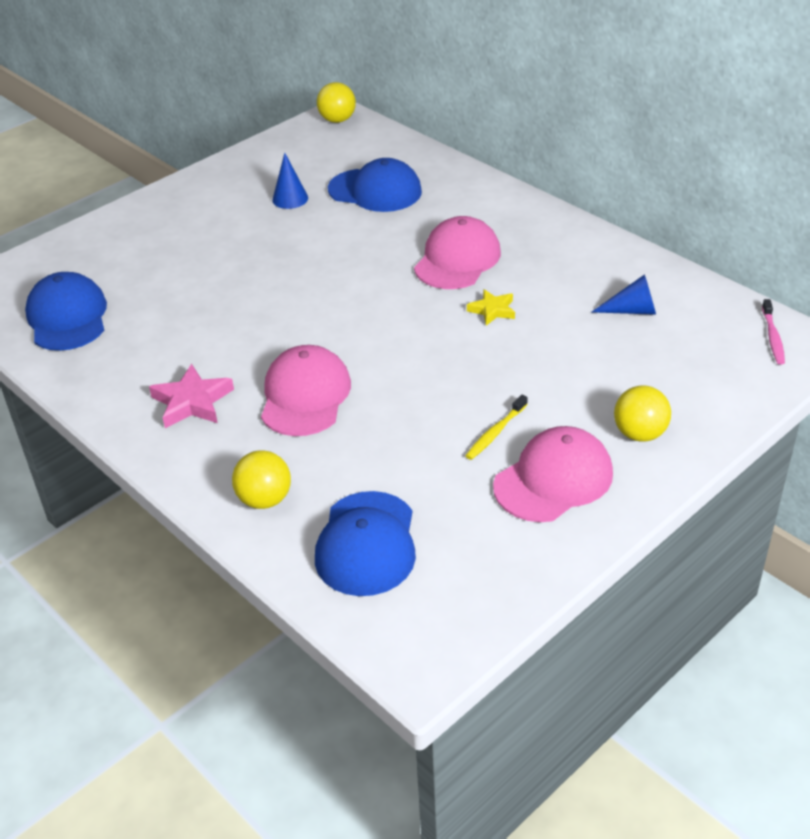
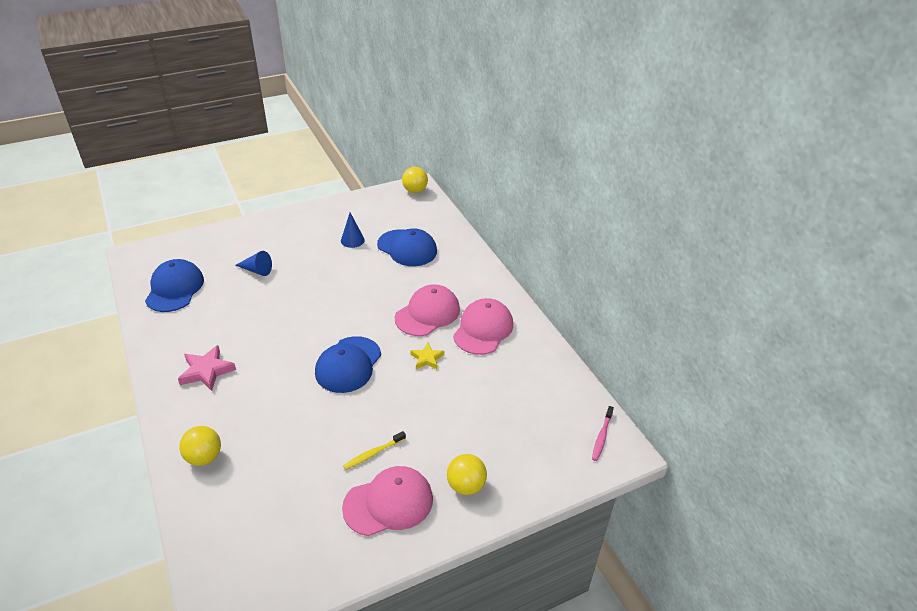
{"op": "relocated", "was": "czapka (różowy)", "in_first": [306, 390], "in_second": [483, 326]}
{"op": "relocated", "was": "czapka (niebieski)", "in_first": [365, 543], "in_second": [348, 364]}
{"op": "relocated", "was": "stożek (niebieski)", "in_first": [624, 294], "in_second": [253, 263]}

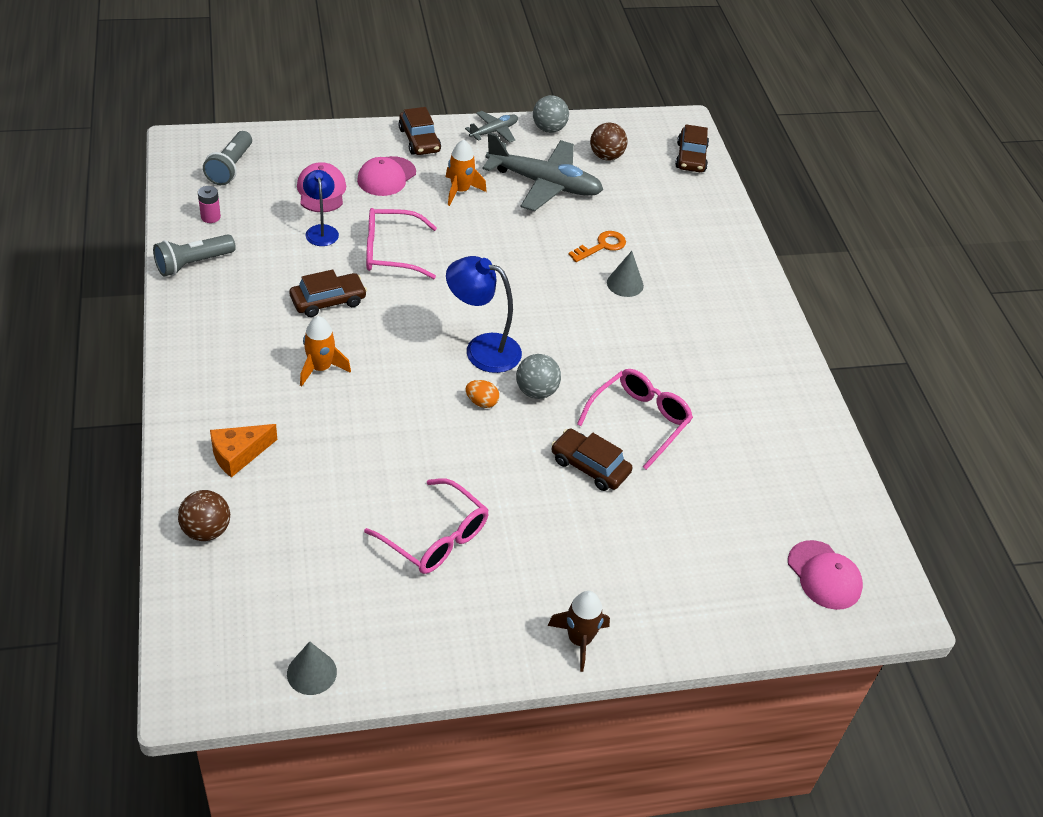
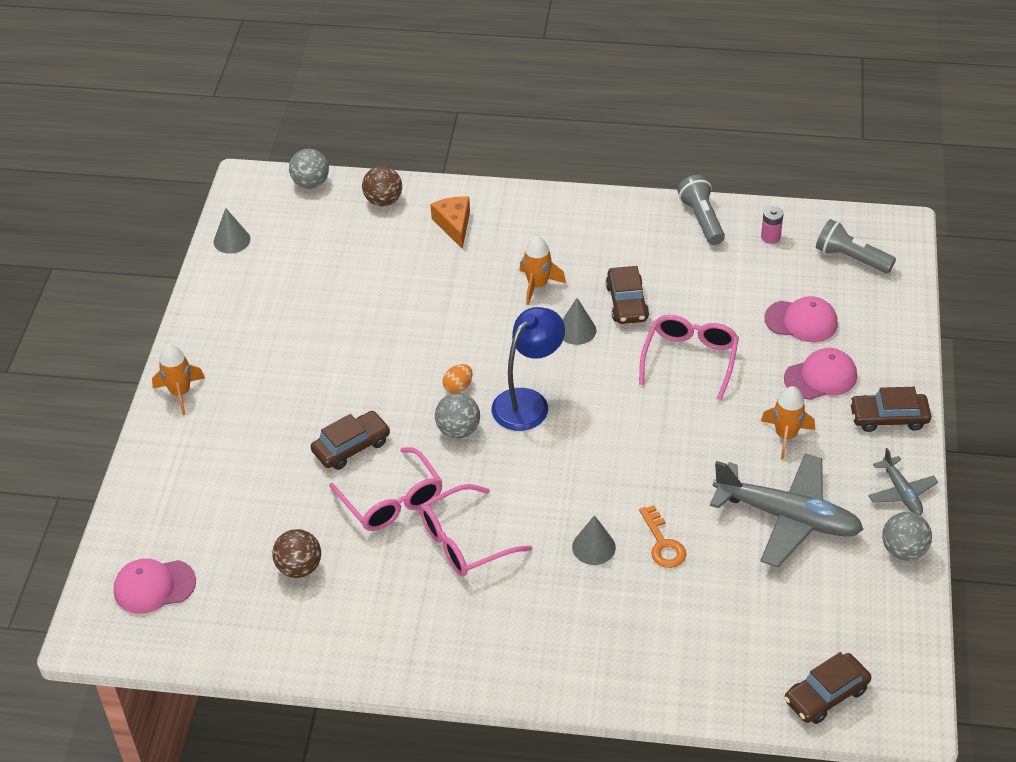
{"op": "missing", "was": "lampka (niebieski)", "in_first": [321, 208]}
{"op": "spun", "was": "czapka (różowy)", "in_first": [386, 176], "in_second": [820, 374], "clockwise": 105}
{"op": "relocated", "was": "okulary (różowy)", "in_first": [426, 526], "in_second": [476, 530]}
{"op": "spun", "was": "samolot (szary)", "in_first": [542, 172], "in_second": [787, 510], "clockwise": -105}
{"op": "colour", "was": "rakieta (brązowy)", "now": "rakieta (pomarańczowy)", "in_first": [579, 631], "in_second": [178, 379]}
{"op": "relocated", "was": "piłka (brązowy)", "in_first": [608, 142], "in_second": [296, 553]}
{"op": "spun", "was": "samochód (brązowy)", "in_first": [692, 148], "in_second": [827, 688], "clockwise": -60}
{"op": "appeared", "now": "piłka (szary)", "in_second": [309, 169]}
{"op": "appeared", "now": "stożek (szary)", "in_second": [579, 321]}

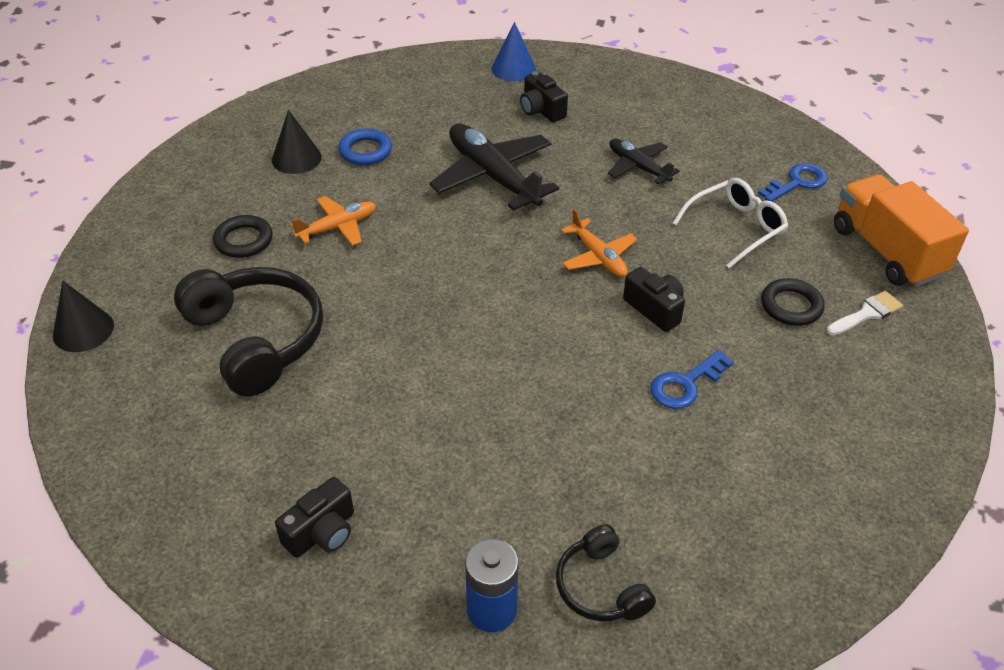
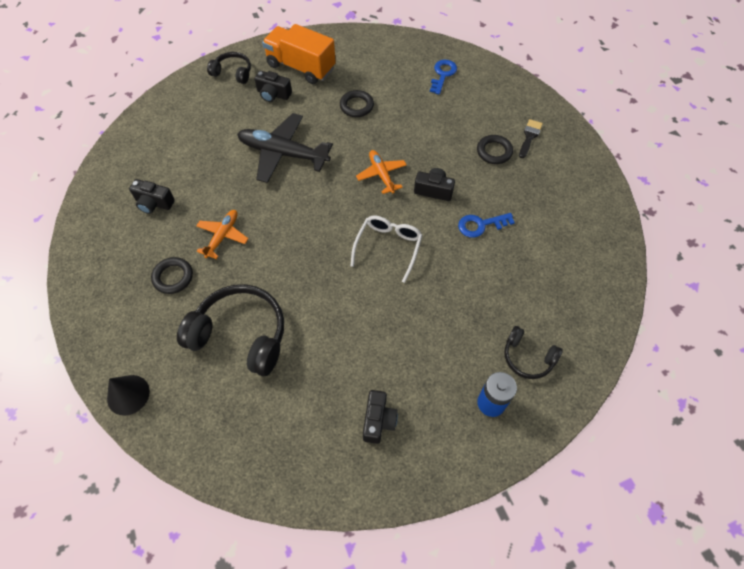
{"op": "exchanged", "was": "stożek (czarny)", "now": "aparat fotograficzny (czarny)", "in_first": [297, 142], "in_second": [152, 196]}
{"op": "missing", "was": "pierścień (niebieski)", "in_first": [365, 147]}
{"op": "exchanged", "was": "stożek (niebieski)", "now": "słuchawki (czarny)", "in_first": [514, 51], "in_second": [229, 68]}
{"op": "spun", "was": "samolot (pomarańczowy)", "in_first": [599, 242], "in_second": [381, 172], "clockwise": -135}
{"op": "exchanged", "was": "samolot (czarny)", "now": "pierścień (czarny)", "in_first": [644, 162], "in_second": [357, 103]}
{"op": "spun", "was": "klucz (niebieski)", "in_first": [692, 379], "in_second": [486, 225], "clockwise": 60}
{"op": "relocated", "was": "okulary (biały)", "in_first": [730, 223], "in_second": [386, 249]}
{"op": "colour", "was": "pędzel (biały)", "now": "pędzel (czarny)", "in_first": [865, 313], "in_second": [531, 138]}
{"op": "relocated", "was": "ciężarówka (pomarańczowy)", "in_first": [901, 230], "in_second": [299, 54]}

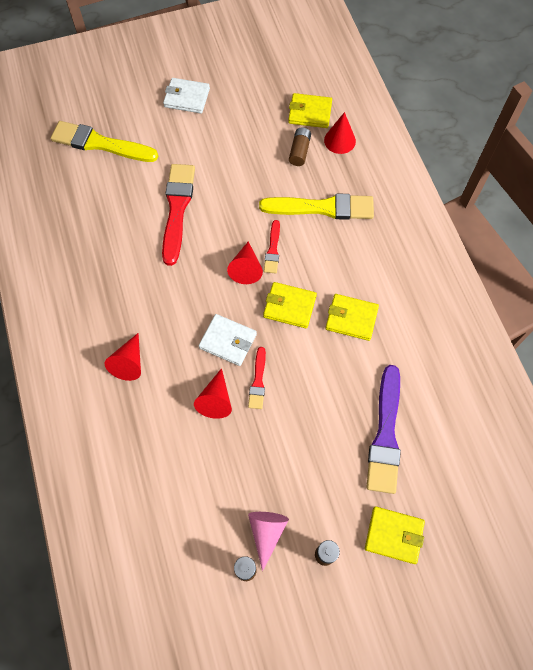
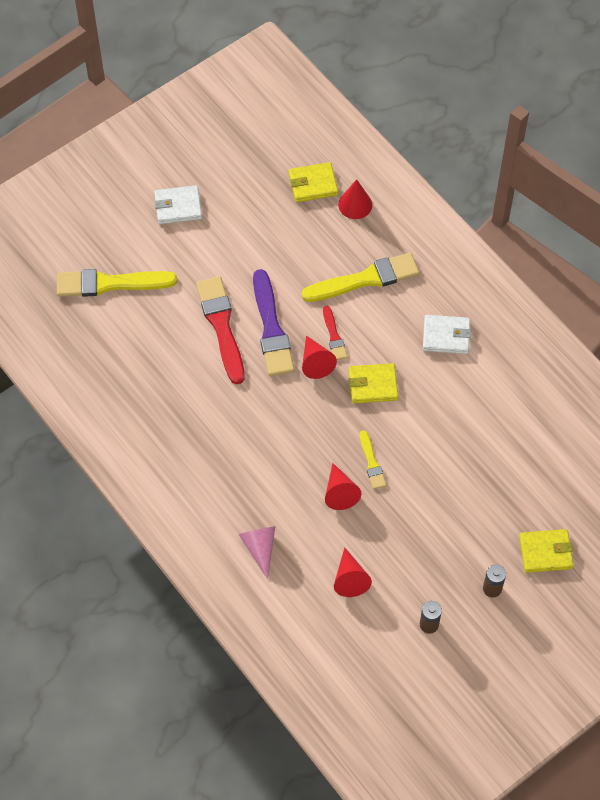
{"op": "relocated", "was": "stożek (czerwony)", "in_first": [123, 357], "in_second": [353, 572]}
{"op": "relocated", "was": "portfel (biały)", "in_first": [228, 340], "in_second": [447, 334]}
{"op": "colour", "was": "pędzel (czerwony)", "now": "pędzel (żółty)", "in_first": [257, 378], "in_second": [373, 459]}
{"op": "relocated", "was": "stożek (różowy)", "in_first": [268, 541], "in_second": [257, 553]}
{"op": "missing", "was": "bateria (brązowy)", "in_first": [300, 146]}
{"op": "missing", "was": "portfel (żółty)", "in_first": [352, 317]}
{"op": "relocated", "was": "pędzel (fioletowy)", "in_first": [383, 429], "in_second": [274, 322]}

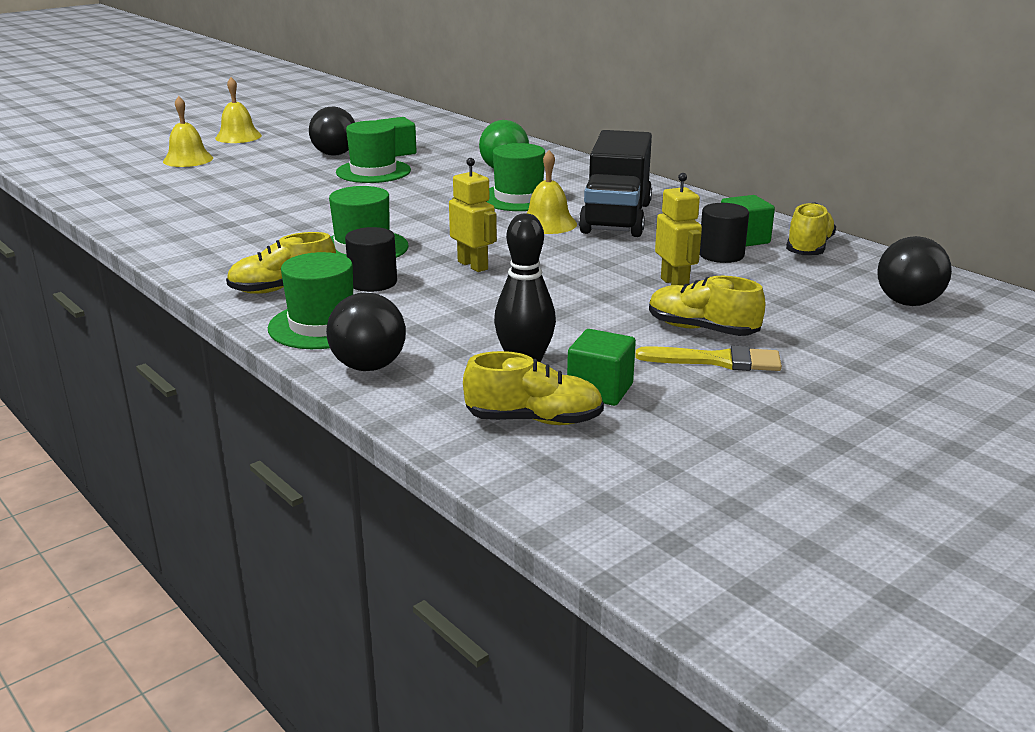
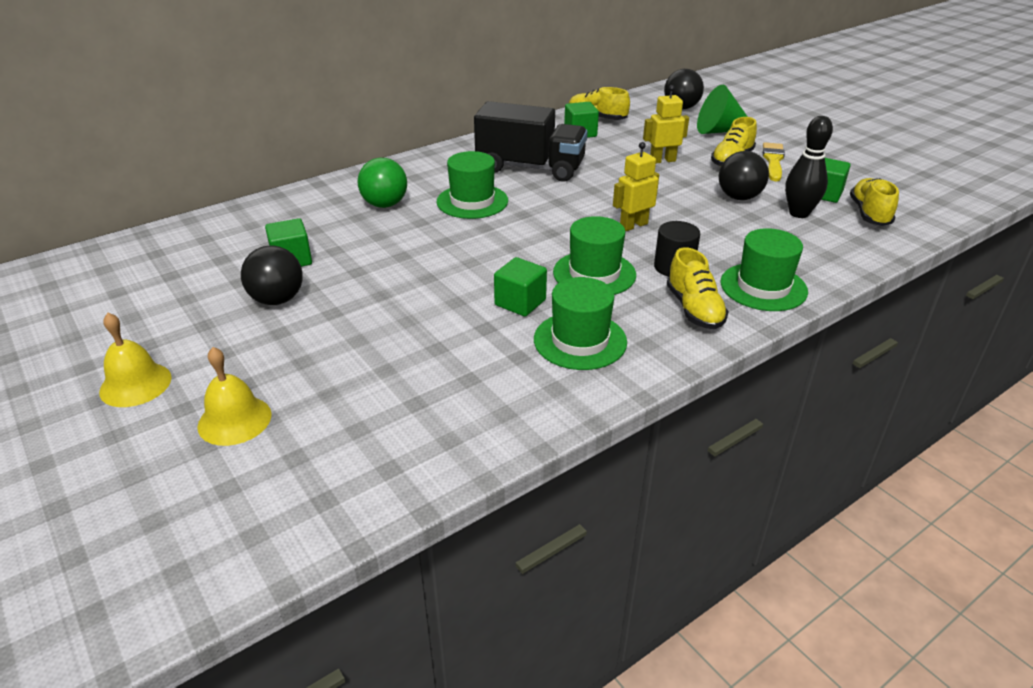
{"op": "relocated", "was": "piłka (czarny)", "in_first": [366, 332], "in_second": [744, 175]}
{"op": "relocated", "was": "kapelusz (zielony)", "in_first": [373, 151], "in_second": [580, 323]}
{"op": "missing", "was": "dzwonek (żółty)", "in_first": [552, 192]}
{"op": "missing", "was": "walec (czarny)", "in_first": [724, 233]}
{"op": "appeared", "now": "sześcian (zielony)", "in_second": [520, 287]}
{"op": "appeared", "now": "stożek (zielony)", "in_second": [722, 109]}

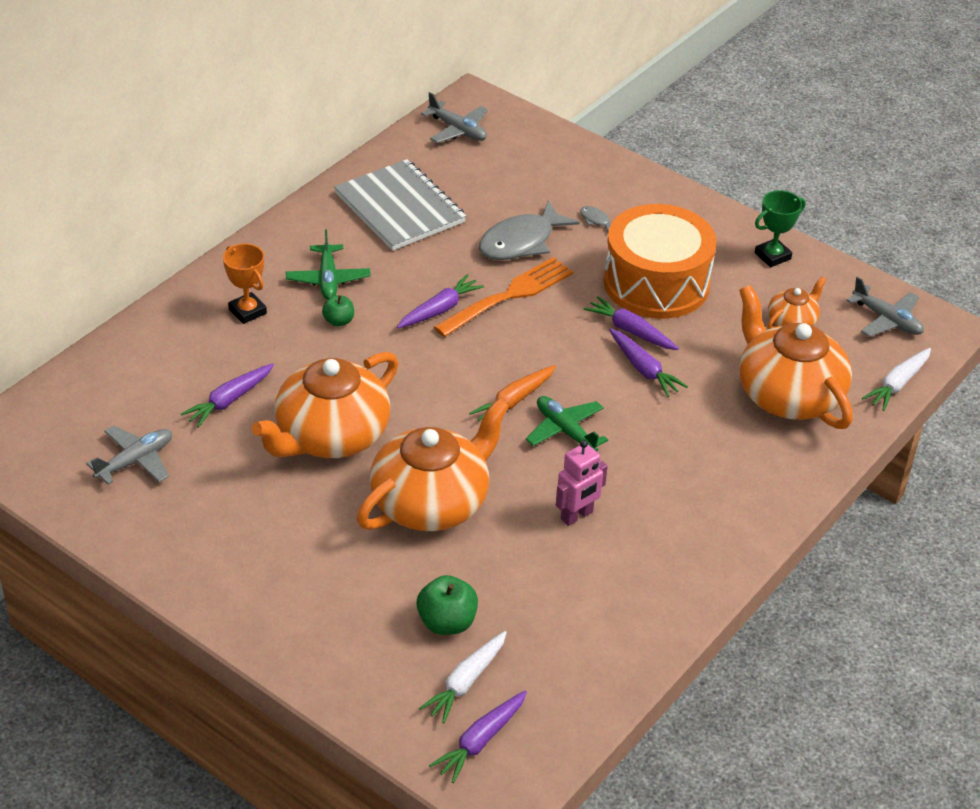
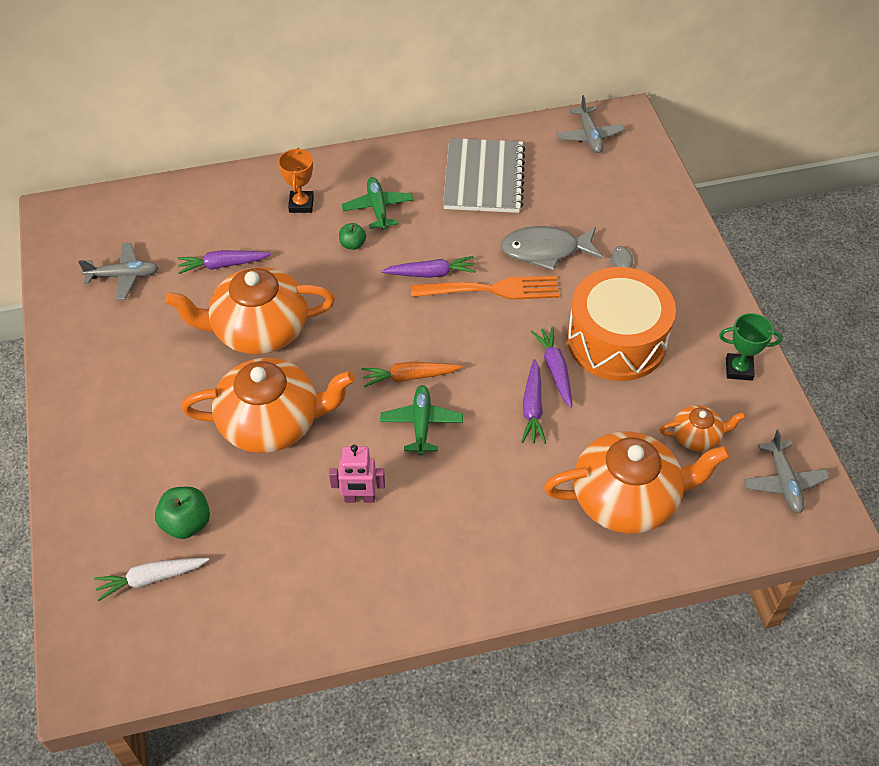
{"op": "spun", "was": "samolot (zielony)", "in_first": [328, 265], "in_second": [378, 203], "clockwise": 135}
{"op": "missing", "was": "marchewka (fioletowy)", "in_first": [478, 737]}
{"op": "spun", "was": "imbryk (pomarańczowy)", "in_first": [796, 357], "in_second": [637, 482], "clockwise": 75}
{"op": "missing", "was": "marchewka (biały)", "in_first": [896, 379]}

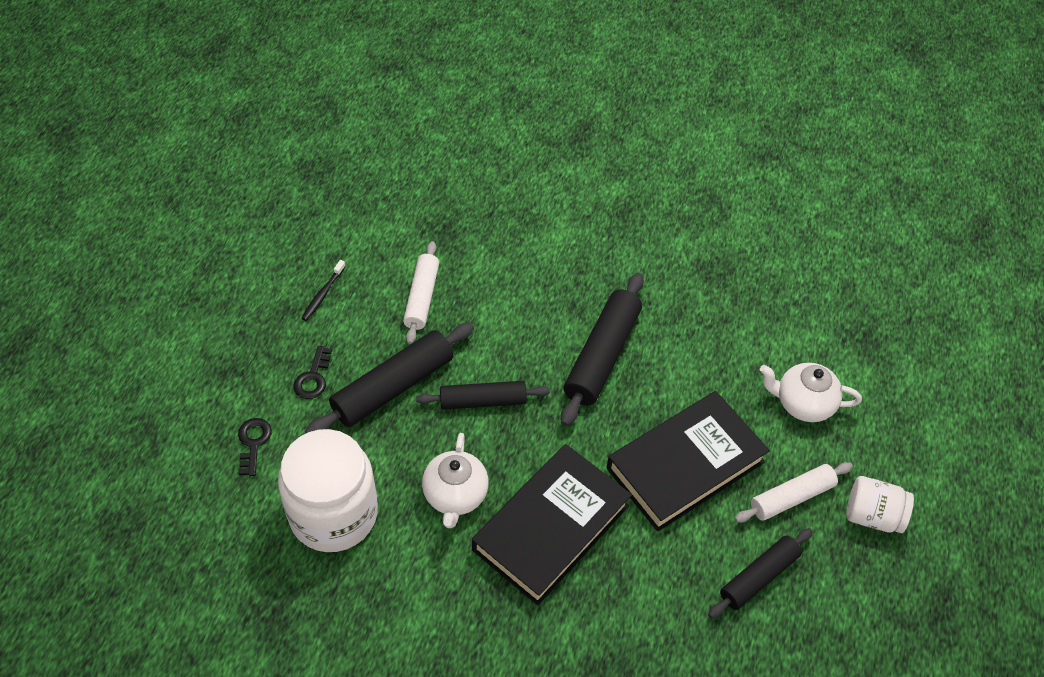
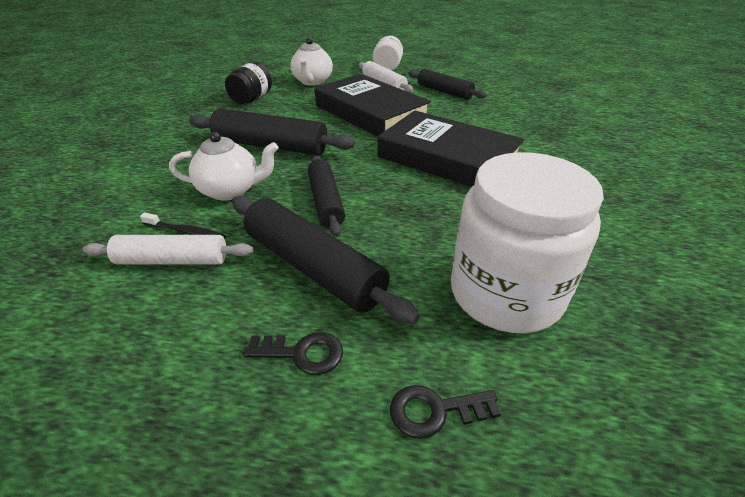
{"op": "relocated", "was": "szczoteczka do zębów (czarny)", "in_first": [324, 290], "in_second": [183, 226]}
{"op": "relocated", "was": "imbryk (biały)", "in_first": [455, 480], "in_second": [224, 166]}
{"op": "appeared", "now": "słoik (czarny)", "in_second": [248, 82]}

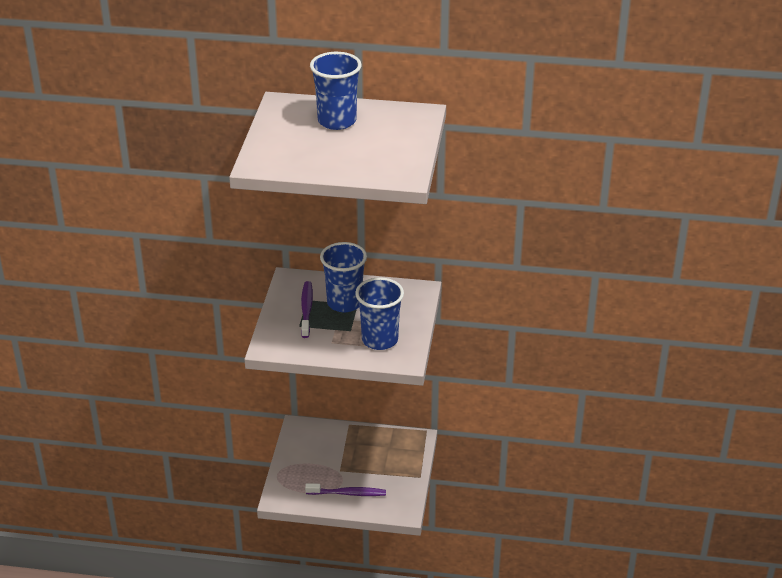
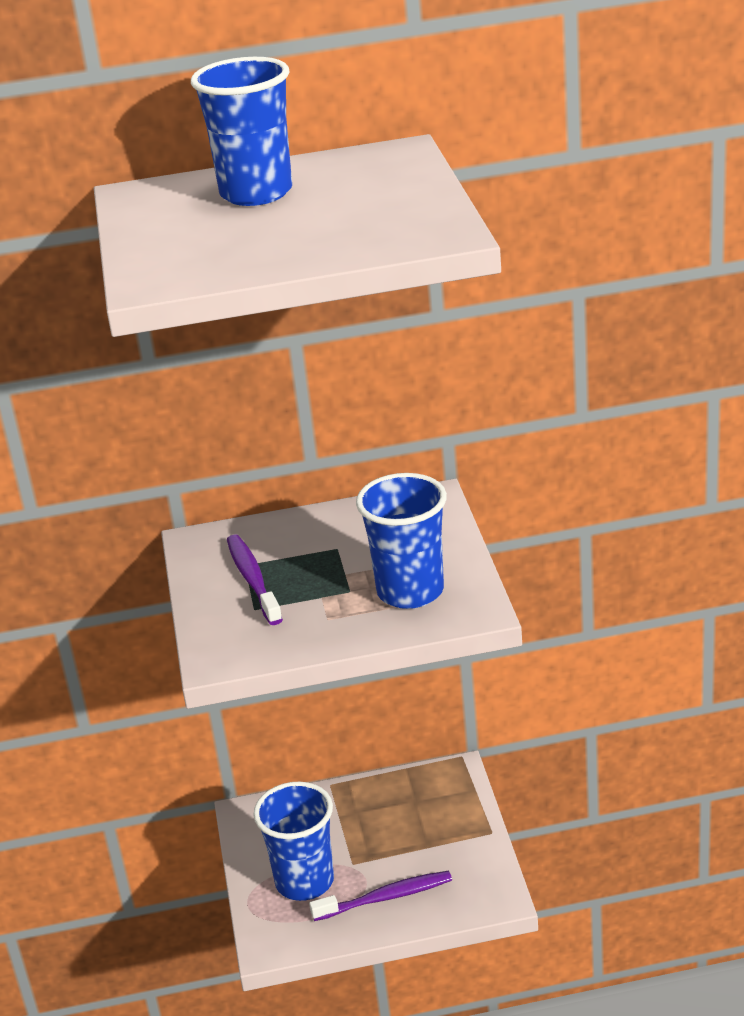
{"op": "relocated", "was": "szklanka (niebieski)", "in_first": [343, 277], "in_second": [294, 841]}

